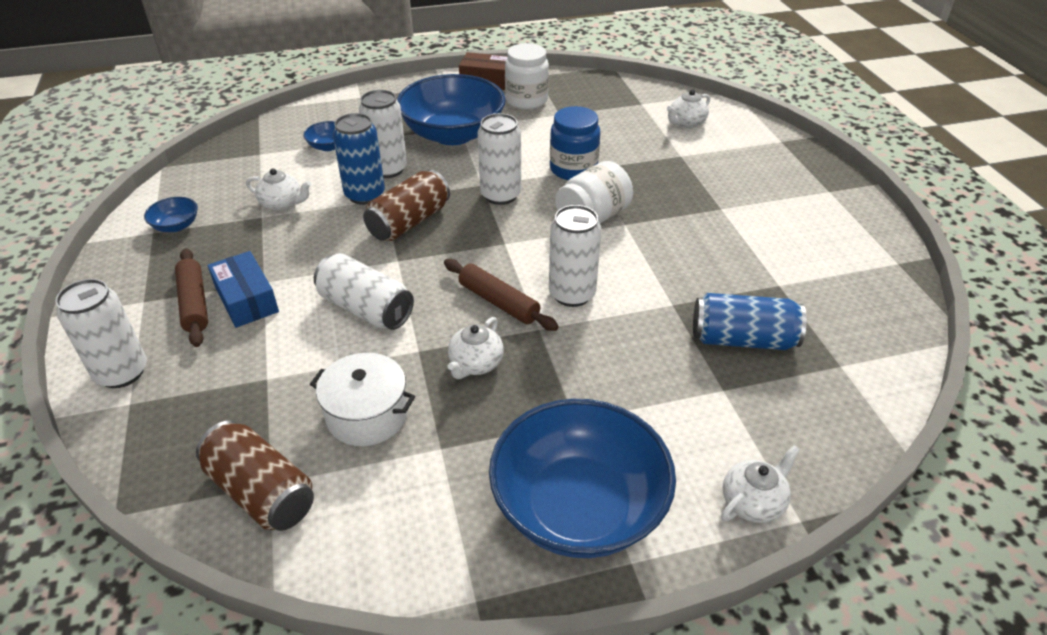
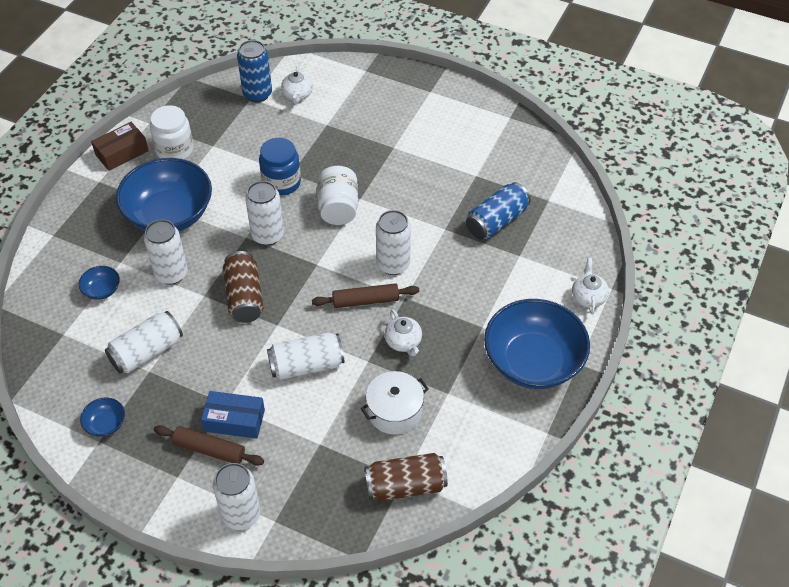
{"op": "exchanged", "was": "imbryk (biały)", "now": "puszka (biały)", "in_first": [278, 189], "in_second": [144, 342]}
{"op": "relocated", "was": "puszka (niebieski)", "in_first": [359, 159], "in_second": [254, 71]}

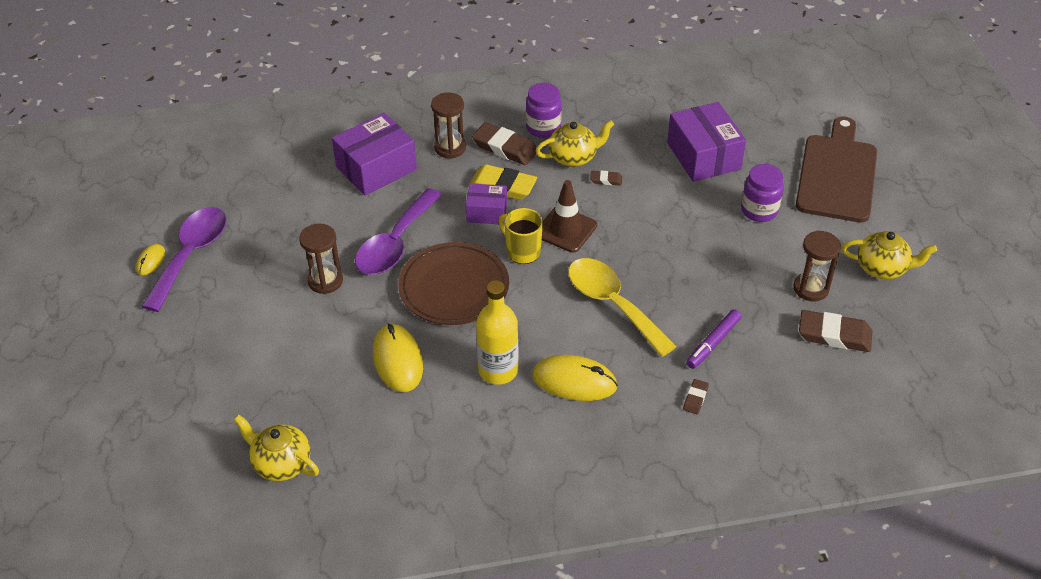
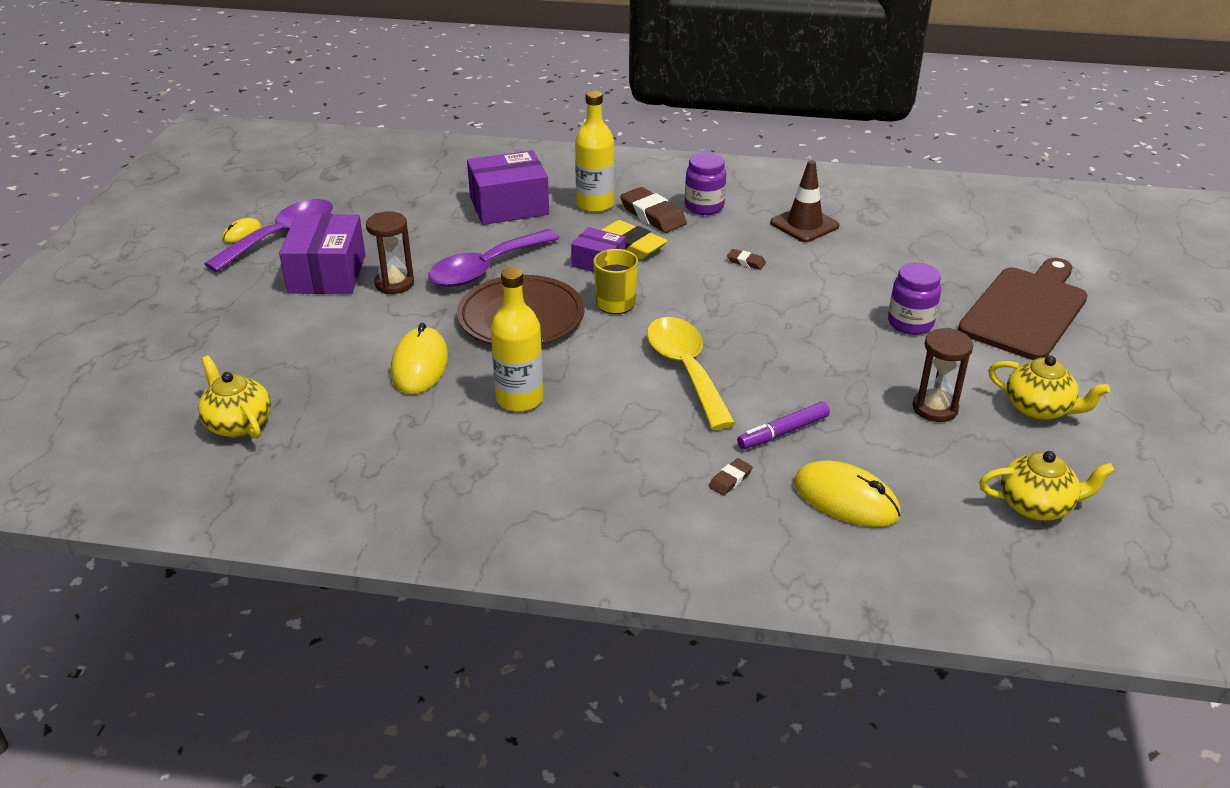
{"op": "exchanged", "was": "klepsydra (brązowy)", "now": "butelka (żółty)", "in_first": [448, 126], "in_second": [594, 151]}
{"op": "relocated", "was": "myszka (żółty)", "in_first": [575, 378], "in_second": [847, 494]}
{"op": "relocated", "was": "imbryk (żółty)", "in_first": [575, 143], "in_second": [1047, 486]}
{"op": "relocated", "was": "pachołek (brązowy)", "in_first": [569, 216], "in_second": [805, 201]}
{"op": "relocated", "was": "pudełko (fioletowy)", "in_first": [706, 142], "in_second": [322, 254]}
{"op": "missing", "was": "gumka do mazania (brązowy)", "in_first": [835, 331]}

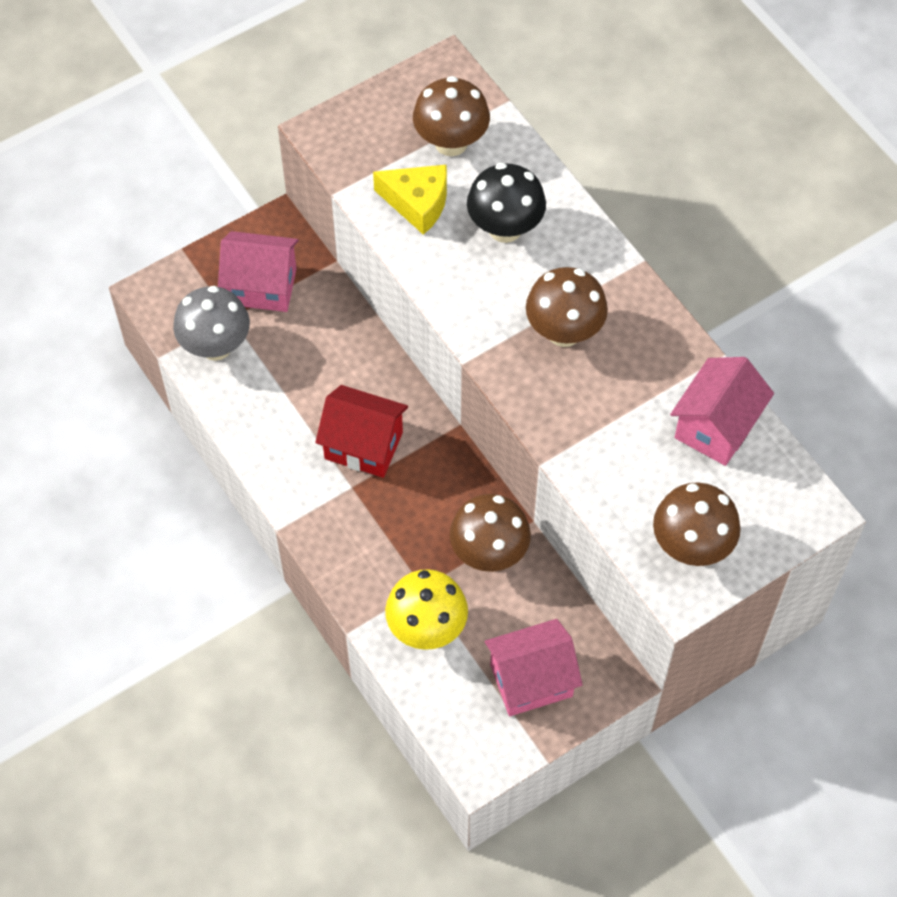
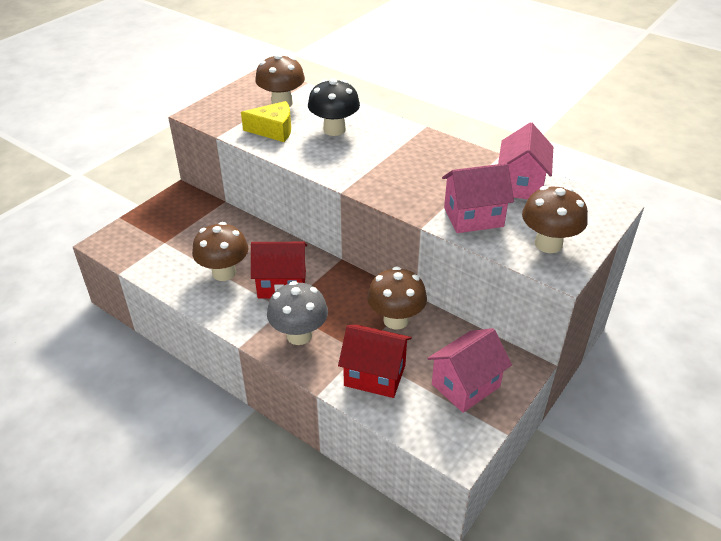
{"op": "relocated", "was": "grzyb (szary)", "in_first": [211, 323], "in_second": [297, 313]}
{"op": "relocated", "was": "domek (różowy)", "in_first": [258, 271], "in_second": [478, 198]}
{"op": "exchanged", "was": "grzyb (żółty)", "now": "domek (czerwony)", "in_first": [426, 609], "in_second": [375, 361]}
{"op": "relocated", "was": "grzyb (brązowy)", "in_first": [567, 307], "in_second": [220, 251]}

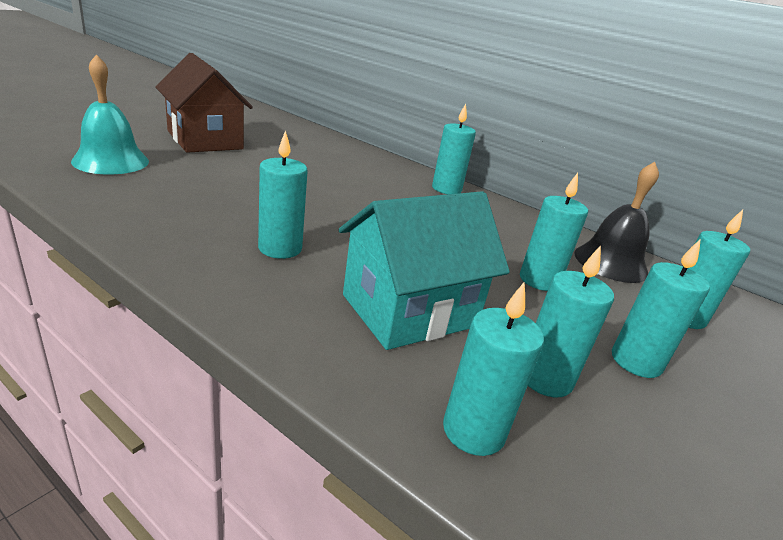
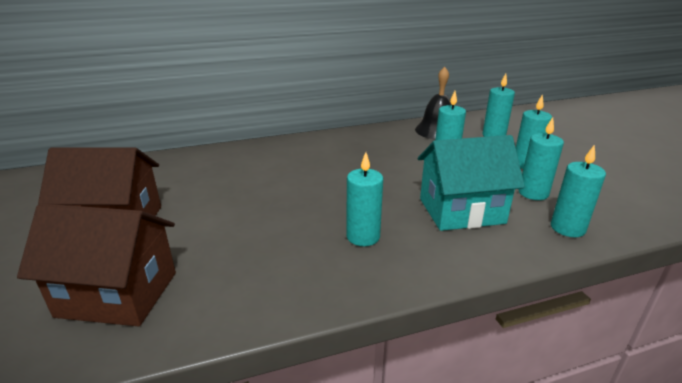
{"op": "exchanged", "was": "dzwonek (turkusowy)", "now": "domek (brązowy)", "in_first": [110, 114], "in_second": [96, 265]}
{"op": "spun", "was": "domek (turkusowy)", "in_first": [424, 270], "in_second": [471, 183], "clockwise": 75}
{"op": "missing", "was": "świeca (turkusowy)", "in_first": [454, 149]}

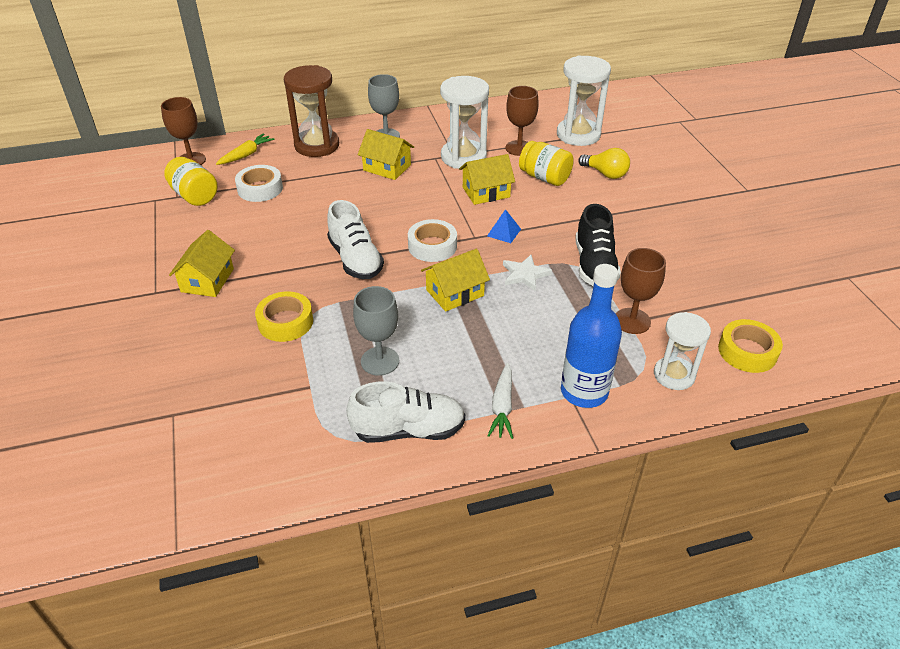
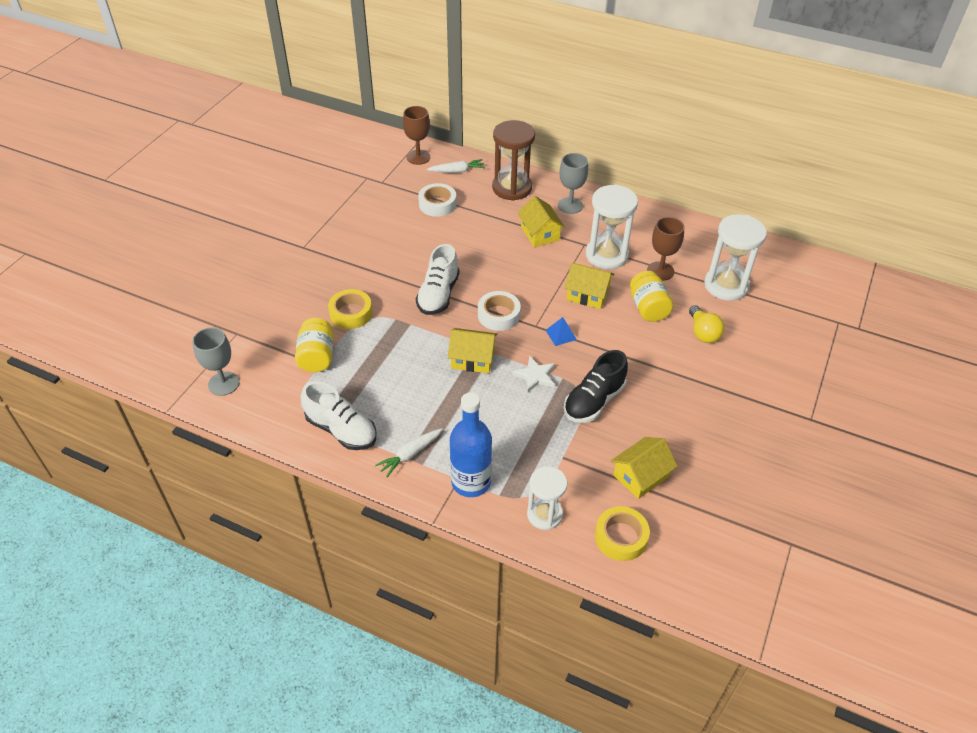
{"op": "relocated", "was": "słoik (żółty)", "in_first": [191, 181], "in_second": [314, 345]}
{"op": "relocated", "was": "domek (żółty)", "in_first": [202, 263], "in_second": [644, 468]}
{"op": "colour", "was": "marchewka (żółty)", "now": "marchewka (biały)", "in_first": [245, 149], "in_second": [456, 166]}
{"op": "relocated", "was": "kielich (szary)", "in_first": [376, 331], "in_second": [215, 361]}
{"op": "missing", "was": "kielich (brązowy)", "in_first": [641, 291]}

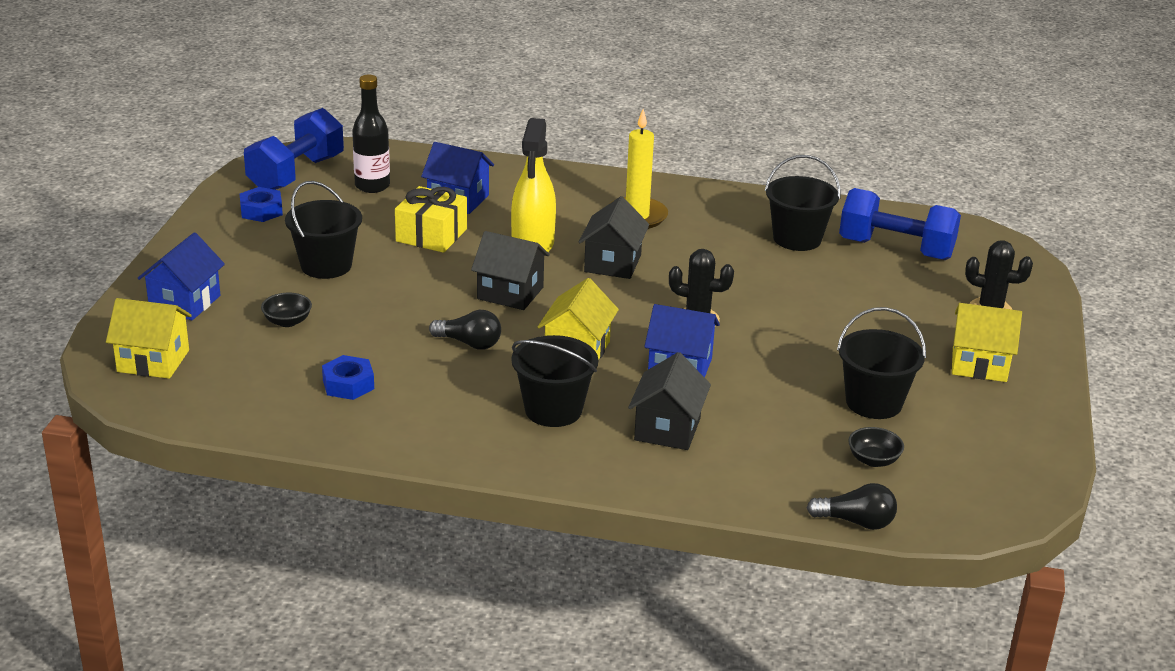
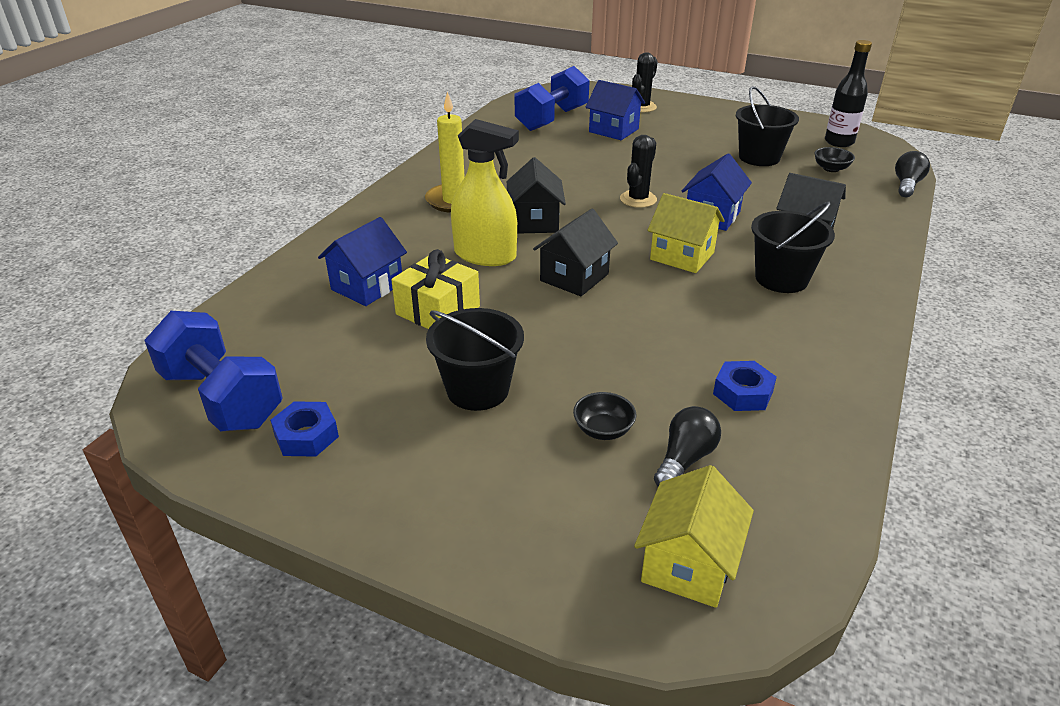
{"op": "relocated", "was": "domek (niebieski)", "in_first": [181, 276], "in_second": [615, 110]}
{"op": "relocated", "was": "butelka (czarny)", "in_first": [371, 134], "in_second": [848, 93]}
{"op": "relocated", "was": "żarówka (czarny)", "in_first": [465, 330], "in_second": [687, 446]}
{"op": "spun", "was": "domek (czarny)", "in_first": [614, 237], "in_second": [536, 195], "clockwise": 60}
{"op": "missing", "was": "wiadro (czarny)", "in_first": [802, 203]}
{"op": "missing", "was": "domek (żółty)", "in_first": [987, 342]}

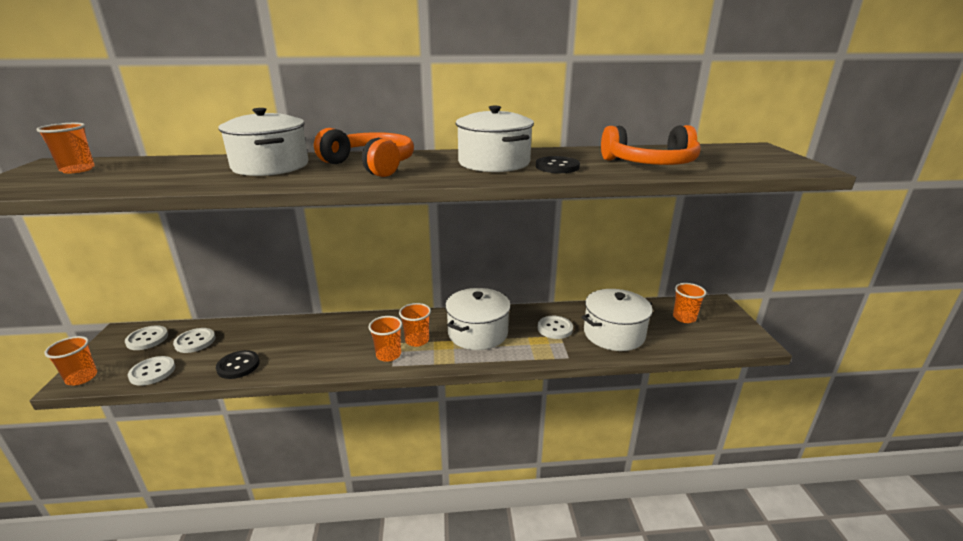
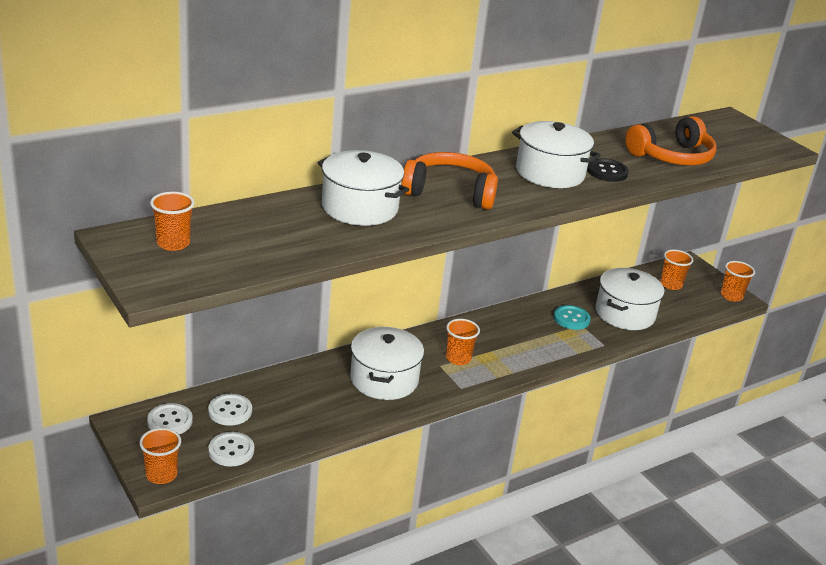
{"op": "missing", "was": "guzik (czarny)", "in_first": [238, 364]}
{"op": "relocated", "was": "szklanka (pomarańczowy)", "in_first": [385, 339], "in_second": [738, 281]}
{"op": "relocated", "was": "garnek (biały)", "in_first": [478, 319], "in_second": [387, 363]}
{"op": "colour", "was": "guzik (biały)", "now": "guzik (turkusowy)", "in_first": [555, 327], "in_second": [572, 317]}

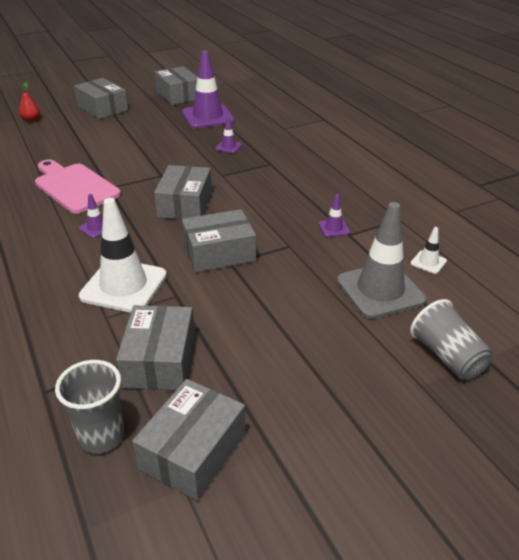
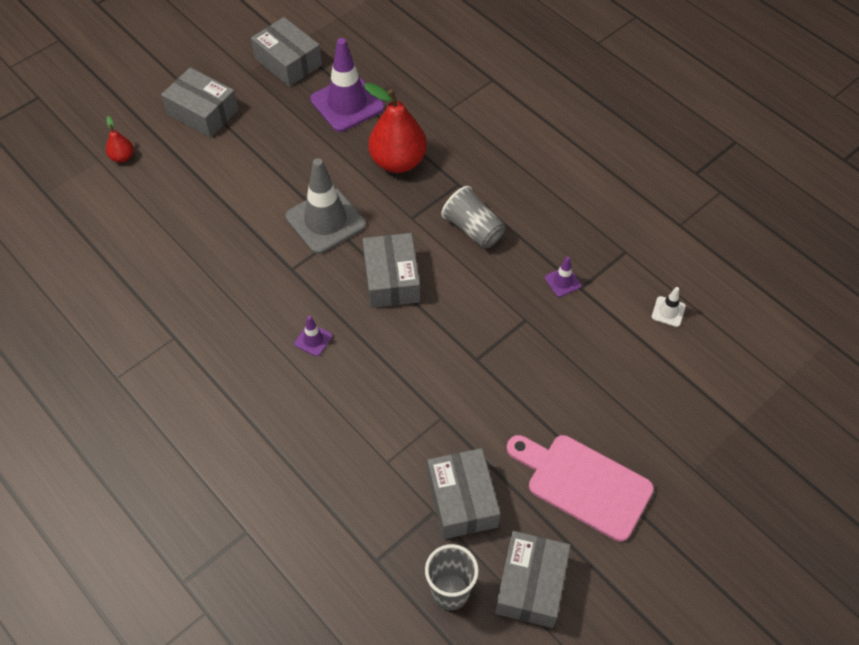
{"op": "relocated", "was": "deska do krojenia (różowy)", "in_first": [78, 186], "in_second": [580, 488]}
{"op": "missing", "was": "pachołek (biały)", "in_first": [123, 255]}
{"op": "missing", "was": "pudełko (szary)", "in_first": [219, 241]}
{"op": "exchanged", "was": "pachołek (fioletowy)", "now": "gruszka (czerwony)", "in_first": [229, 135], "in_second": [395, 128]}
{"op": "relocated", "was": "pachołek (szary)", "in_first": [381, 260], "in_second": [326, 206]}
{"op": "relocated", "was": "szklanka (szary)", "in_first": [451, 339], "in_second": [473, 217]}

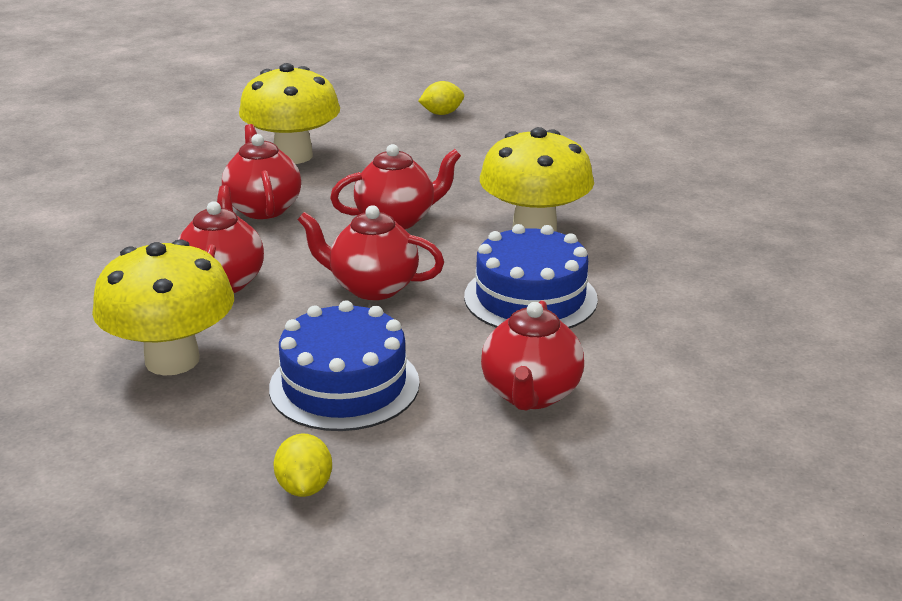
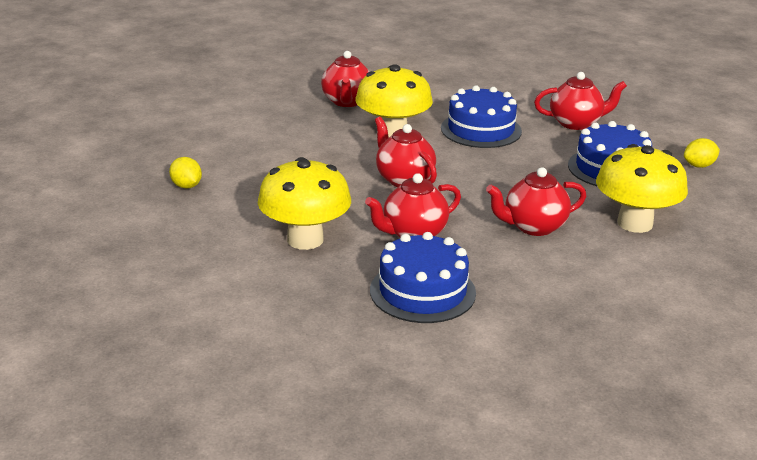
{"op": "relocated", "was": "imbryk (czerwony)", "in_first": [370, 252], "in_second": [345, 79]}
{"op": "appeared", "now": "tort (niebieski)", "in_second": [423, 277]}

